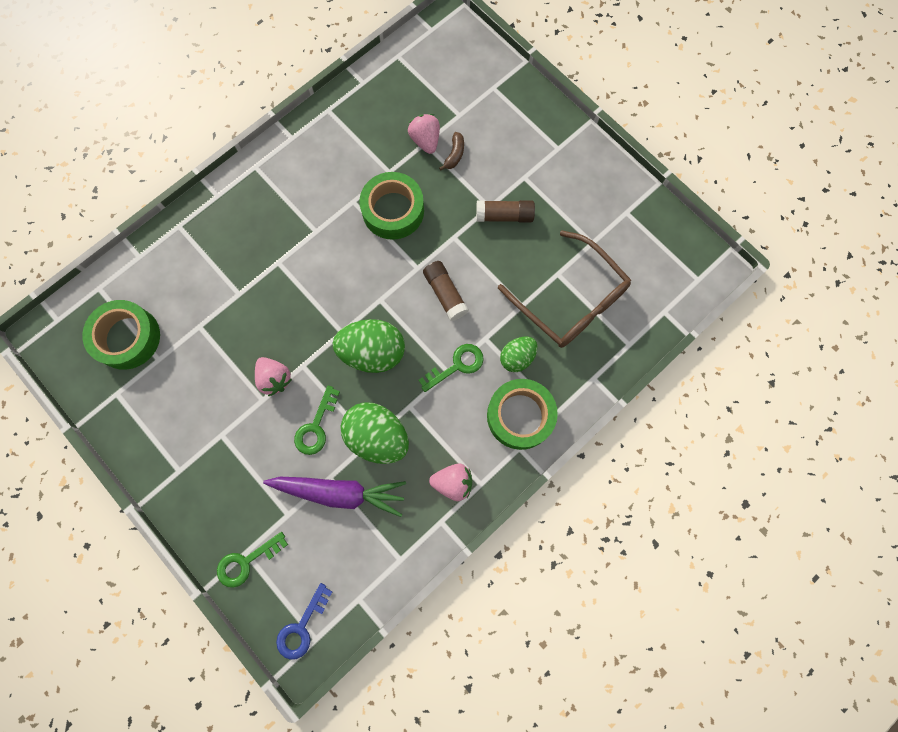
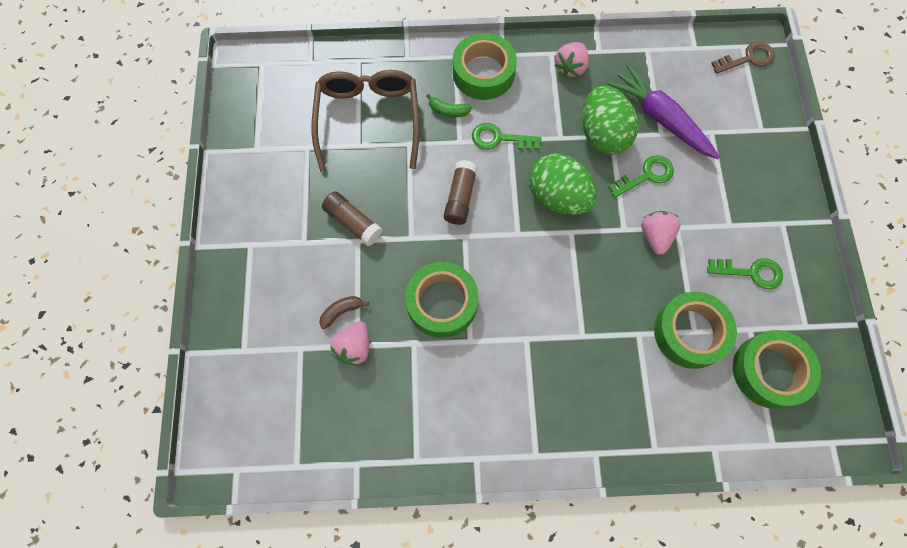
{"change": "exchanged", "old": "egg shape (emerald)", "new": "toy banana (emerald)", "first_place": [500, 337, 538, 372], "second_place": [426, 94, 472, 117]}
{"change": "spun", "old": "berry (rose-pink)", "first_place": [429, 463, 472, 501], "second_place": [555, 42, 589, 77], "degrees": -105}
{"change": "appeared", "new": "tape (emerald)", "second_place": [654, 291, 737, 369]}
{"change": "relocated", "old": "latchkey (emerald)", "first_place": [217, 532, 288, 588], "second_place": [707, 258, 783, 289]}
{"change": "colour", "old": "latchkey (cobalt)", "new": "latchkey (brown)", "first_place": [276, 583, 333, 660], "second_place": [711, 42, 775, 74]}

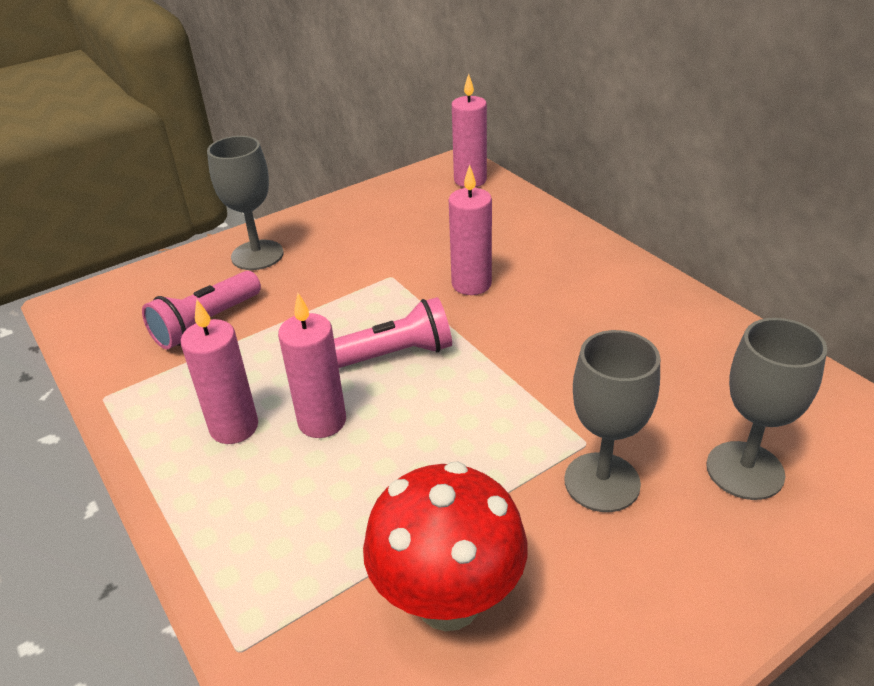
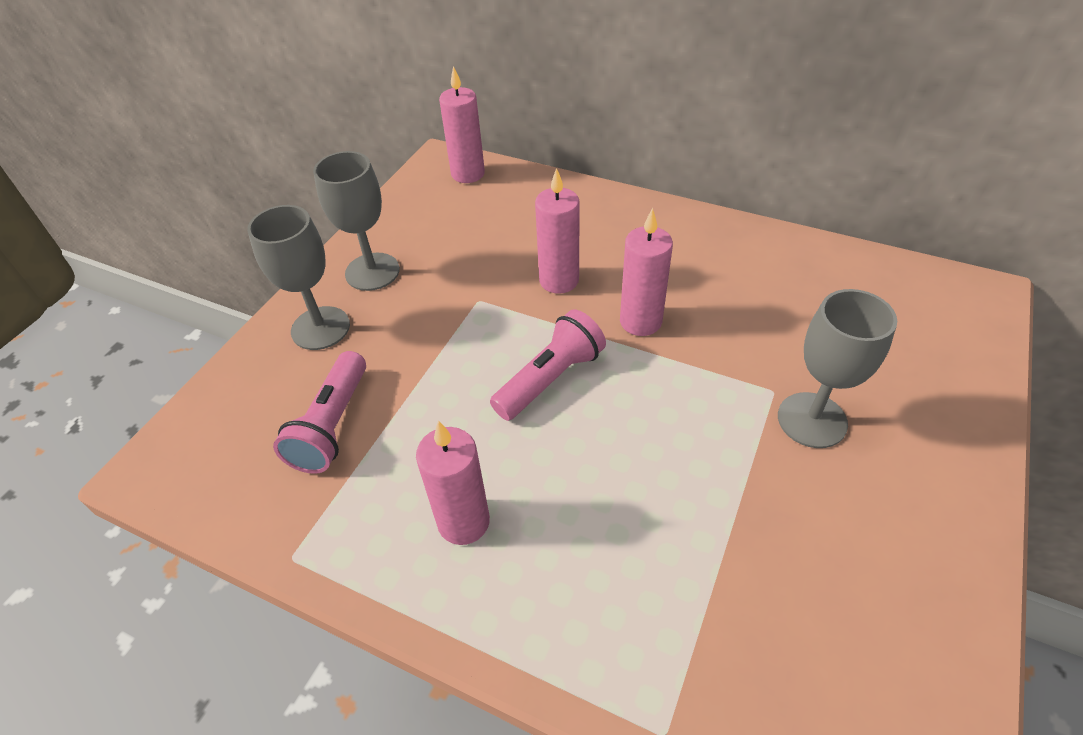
{"change": "relocated", "old": "chalice (ash-grey)", "first_place": [706, 318, 827, 500], "second_place": [313, 151, 400, 291]}
{"change": "relocated", "old": "wax candle (rose-pink)", "first_place": [278, 293, 346, 438], "second_place": [620, 208, 673, 336]}
{"change": "missing", "old": "mushroom (scarlet)", "first_place": [363, 462, 528, 631]}

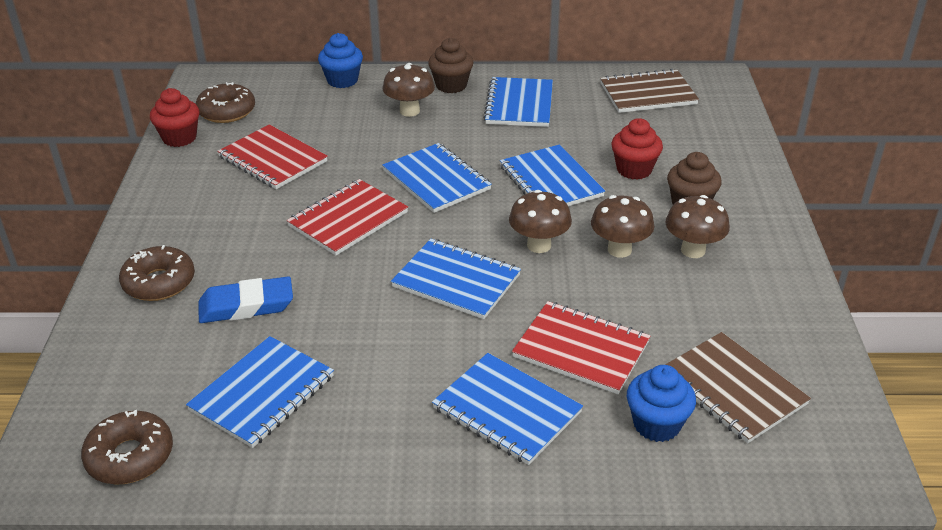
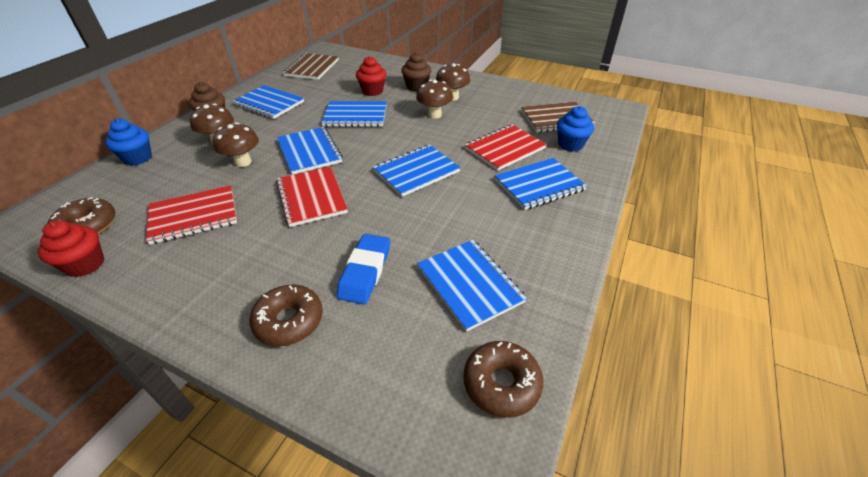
{"change": "relocated", "old": "mushroom (brown)", "first_place": [509, 190, 572, 253], "second_place": [213, 123, 259, 167]}
{"change": "spun", "old": "exercise book (cobalt)", "first_place": [382, 143, 492, 213], "second_place": [277, 127, 343, 175], "degrees": 75}

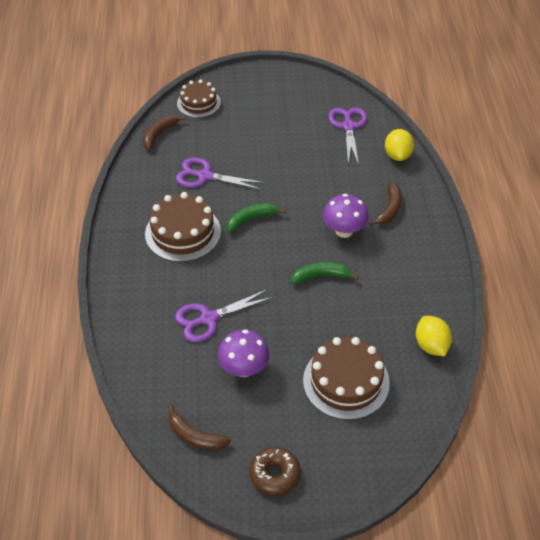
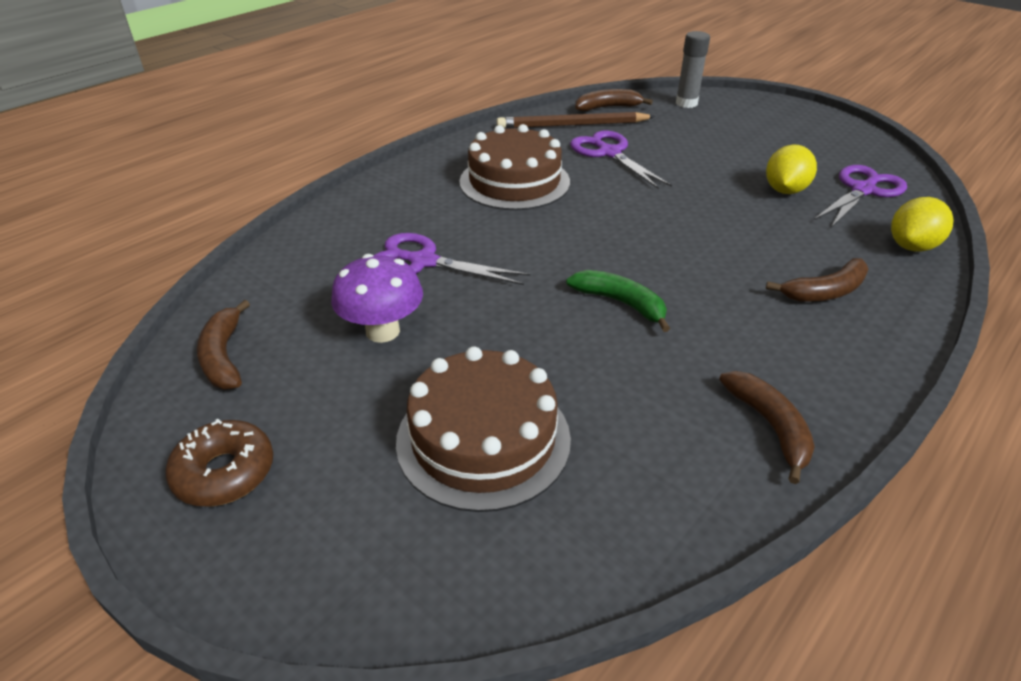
{"change": "appeared", "new": "wooden pencil (brown)", "second_place": [497, 112, 655, 129]}
{"change": "exchanged", "old": "gateau (brown)", "new": "glue stick (ash-grey)", "first_place": [177, 80, 221, 118], "second_place": [676, 31, 710, 108]}
{"change": "appeared", "new": "toy banana (brown)", "second_place": [719, 371, 815, 484]}
{"change": "relocated", "old": "lemon (yellow)", "first_place": [416, 316, 452, 357], "second_place": [766, 145, 817, 194]}
{"change": "missing", "old": "toy banana (emerald)", "first_place": [227, 203, 286, 233]}
{"change": "missing", "old": "mushroom (purple)", "first_place": [323, 194, 369, 238]}

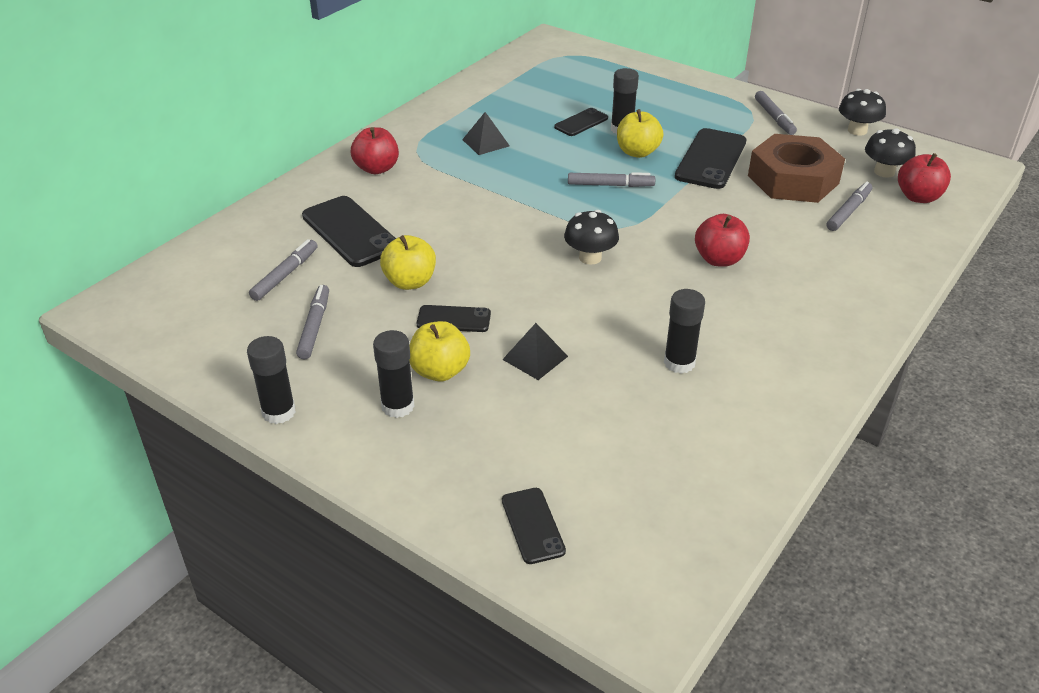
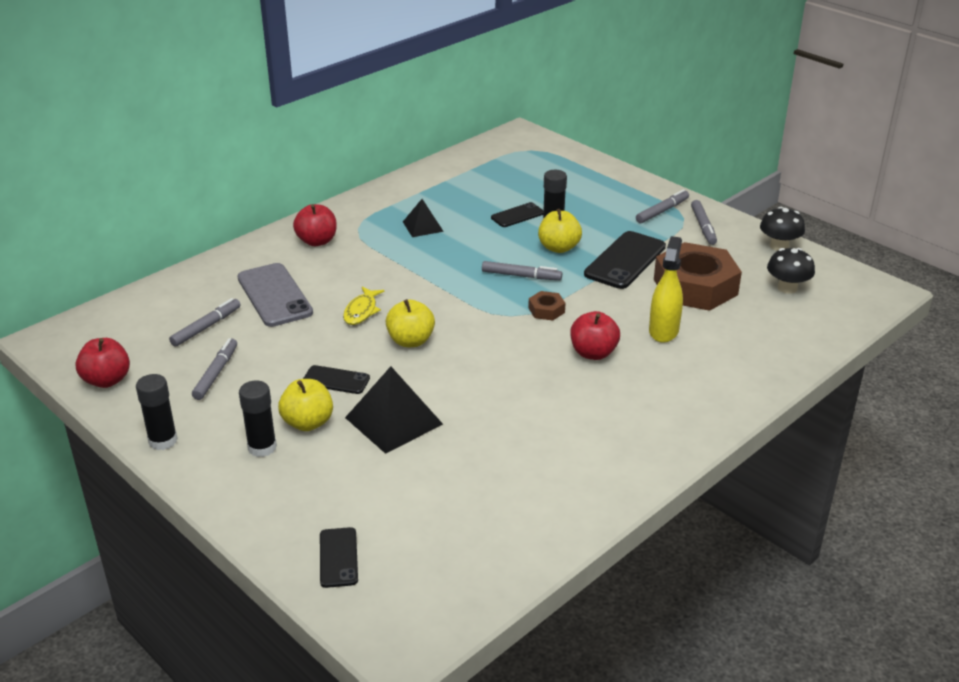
{"change": "relocated", "old": "toy apple (scarlet)", "first_place": [898, 153, 951, 203], "second_place": [75, 338, 130, 388]}
{"change": "colour", "old": "phone (jet-black)", "new": "phone (ash-grey)", "first_place": [302, 196, 396, 267], "second_place": [237, 263, 313, 327]}
{"change": "appeared", "new": "toy fish (yellow)", "second_place": [343, 287, 385, 325]}
{"change": "size", "old": "pyramid shape (jet-black)", "first_place": [502, 323, 568, 380], "second_place": [345, 366, 443, 454], "factor": 1.69}
{"change": "relocated", "old": "toy apple (yellow)", "first_place": [380, 235, 436, 290], "second_place": [386, 299, 435, 347]}
{"change": "appeared", "new": "hexagon nut (brown)", "second_place": [528, 291, 565, 321]}
{"change": "relocated", "old": "felt pen (ash-grey)", "first_place": [827, 181, 872, 231], "second_place": [636, 189, 689, 223]}
{"change": "appeared", "new": "spray cleaner (yellow)", "second_place": [649, 236, 683, 343]}
{"change": "missing", "old": "mushroom (jet-black)", "first_place": [564, 210, 619, 265]}
{"change": "missing", "old": "glue stick (jet-black)", "first_place": [664, 289, 705, 374]}

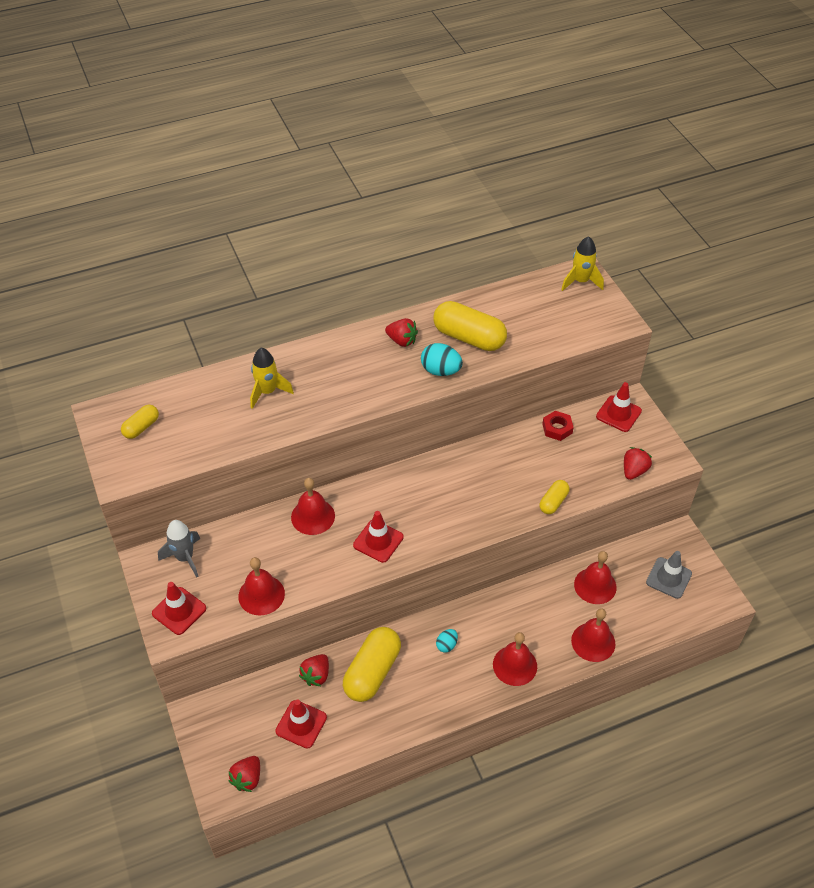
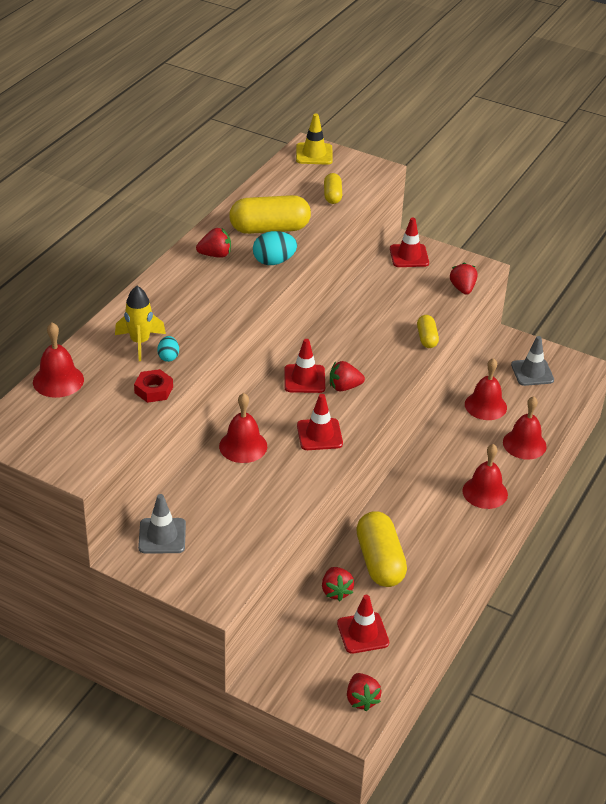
{"change": "relocated", "old": "school bell (scarlet)", "first_place": [238, 557, 285, 616], "second_place": [33, 322, 84, 398]}
{"change": "relocated", "old": "hexagon nut (scarlet)", "first_place": [542, 411, 574, 441], "second_place": [134, 369, 173, 403]}
{"change": "exchanged", "old": "toy rocket (ash-grey)", "new": "traffic cone (ash-grey)", "first_place": [158, 520, 200, 578], "second_place": [138, 494, 186, 553]}
{"change": "relocated", "old": "egg shape (teal)", "first_place": [436, 629, 458, 653], "second_place": [157, 336, 179, 362]}
{"change": "relocated", "old": "traffic cone (scarlet)", "first_place": [152, 582, 206, 635], "second_place": [285, 339, 325, 393]}
{"change": "exchanged", "old": "toy rocket (yellow)", "new": "traffic cone (yellow)", "first_place": [561, 236, 604, 291], "second_place": [296, 114, 333, 165]}
{"change": "relocated", "old": "pill shape (yellow)", "first_place": [121, 405, 159, 439], "second_place": [324, 173, 342, 204]}
{"change": "appeared", "new": "berry (scarlet)", "second_place": [330, 361, 365, 391]}

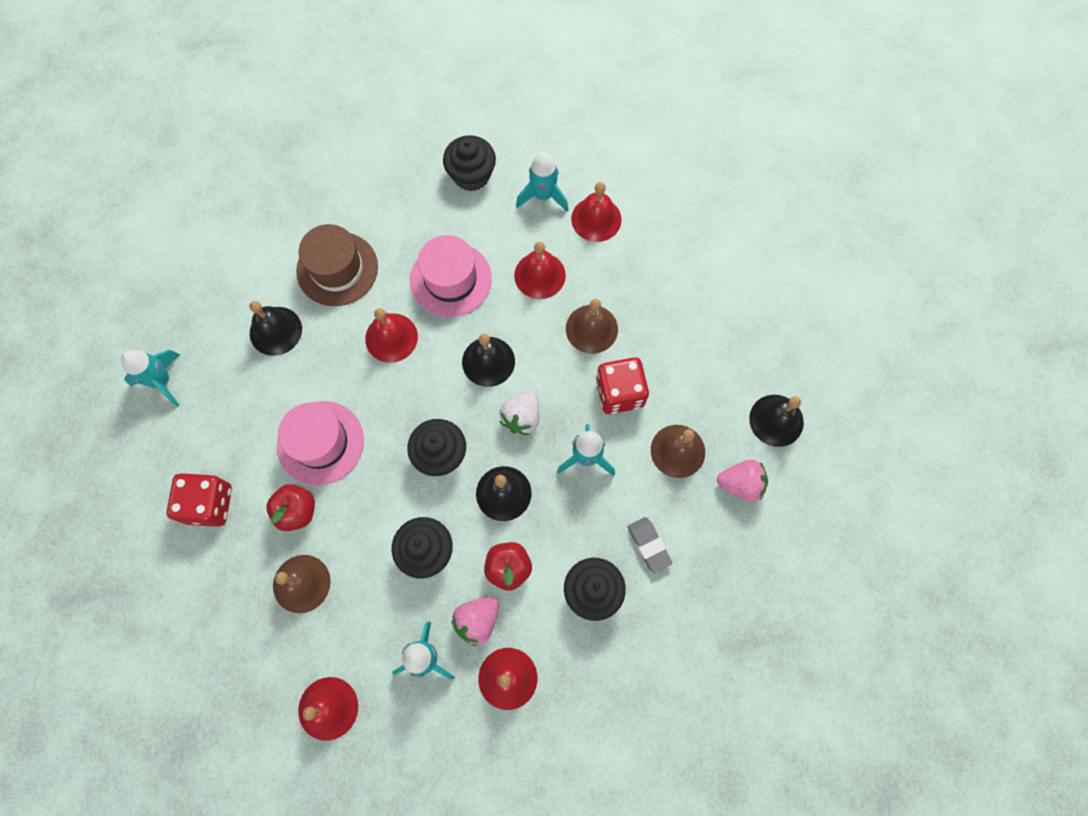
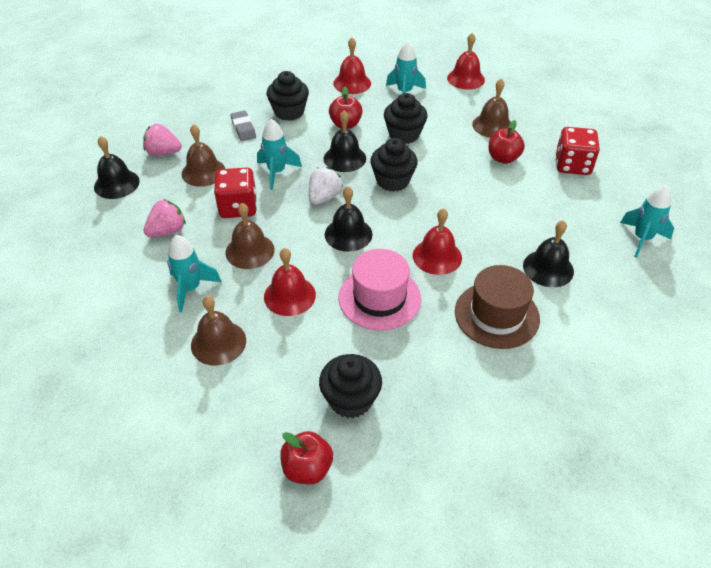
{"change": "relocated", "old": "berry (rose-pink)", "first_place": [451, 597, 499, 646], "second_place": [144, 199, 186, 237]}
{"change": "relocated", "old": "toy rocket (teal)", "first_place": [516, 152, 568, 212], "second_place": [167, 235, 221, 312]}
{"change": "colour", "old": "school bell (scarlet)", "new": "school bell (brown)", "first_place": [571, 182, 622, 242], "second_place": [191, 296, 246, 366]}
{"change": "appeared", "new": "toy apple (scarlet)", "second_place": [280, 431, 333, 484]}
{"change": "missing", "old": "top hat (rose-pink)", "first_place": [277, 401, 364, 485]}

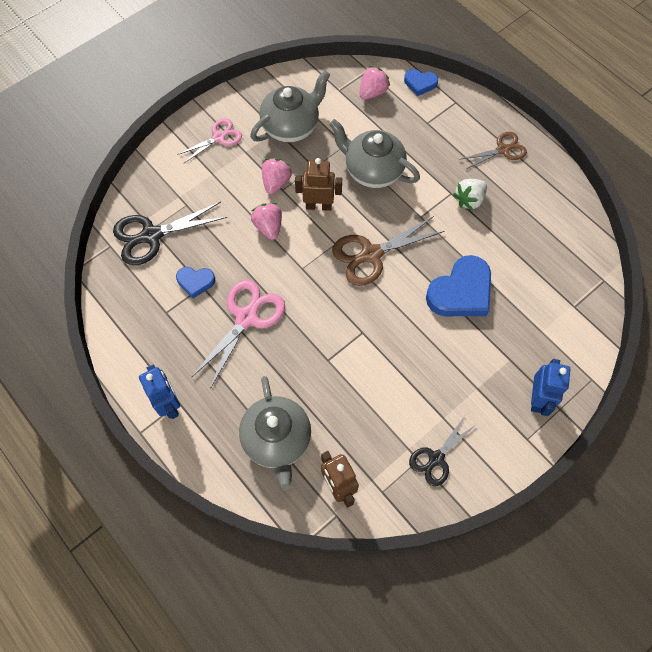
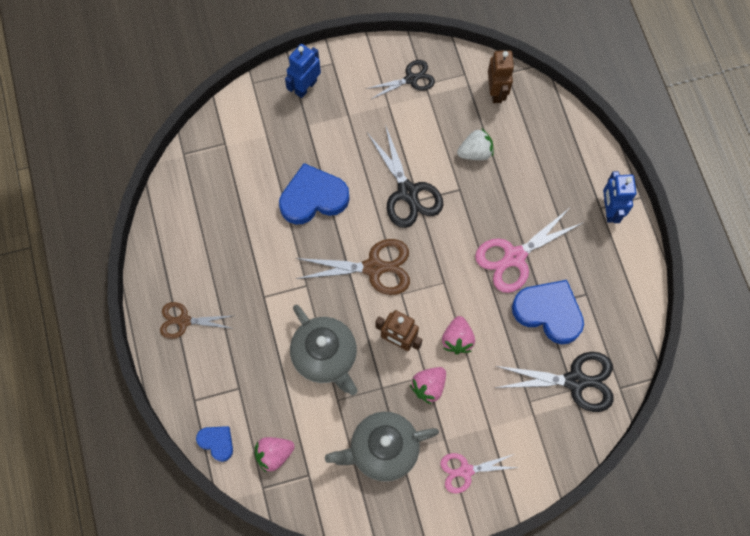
{"change": "appeared", "new": "shears (jet-black)", "second_place": [367, 125, 443, 228]}
{"change": "relocated", "old": "berry (white)", "first_place": [453, 179, 487, 211], "second_place": [457, 128, 493, 160]}
{"change": "size", "old": "heart shape (cobalt)", "first_place": [176, 267, 215, 298], "second_place": [512, 280, 584, 344], "factor": 1.89}
{"change": "missing", "old": "china teapot (ash-grey)", "first_place": [239, 376, 311, 490]}

